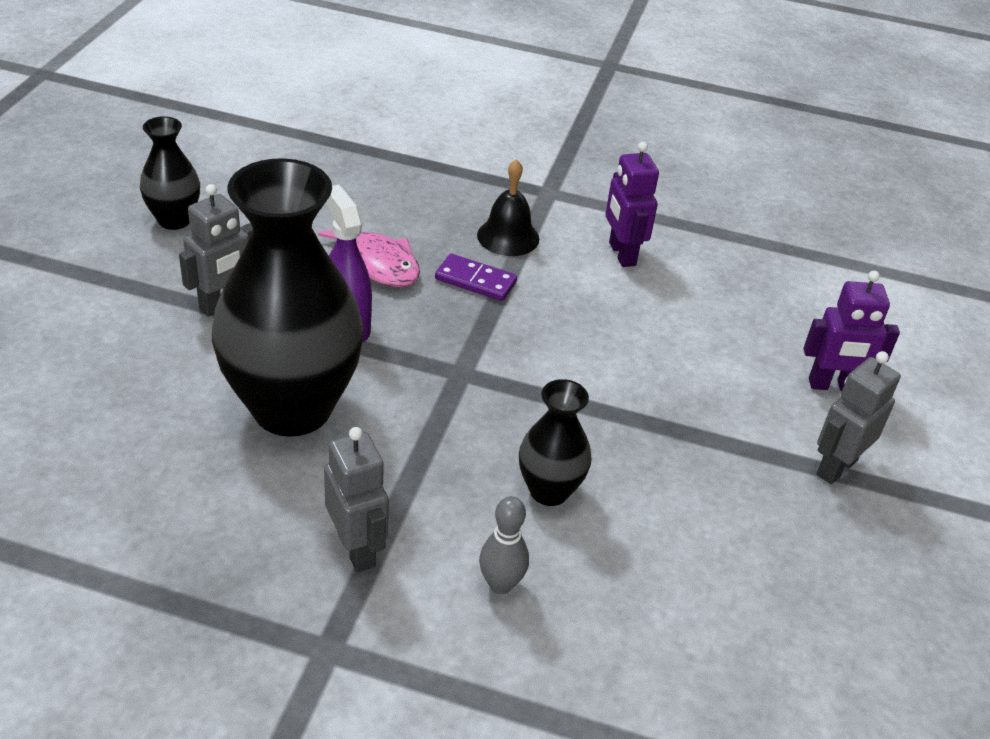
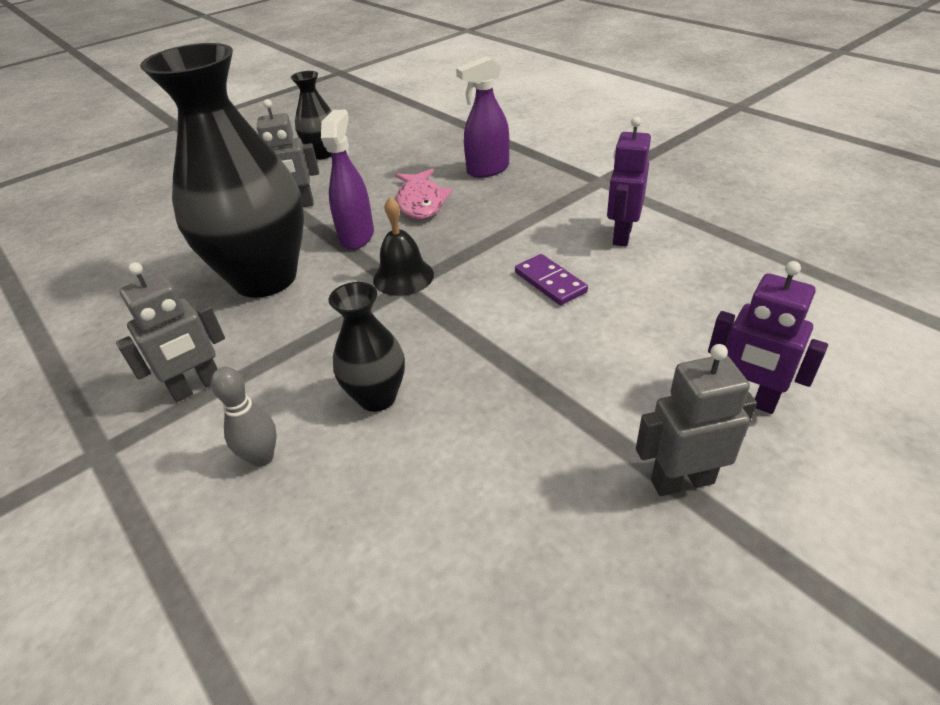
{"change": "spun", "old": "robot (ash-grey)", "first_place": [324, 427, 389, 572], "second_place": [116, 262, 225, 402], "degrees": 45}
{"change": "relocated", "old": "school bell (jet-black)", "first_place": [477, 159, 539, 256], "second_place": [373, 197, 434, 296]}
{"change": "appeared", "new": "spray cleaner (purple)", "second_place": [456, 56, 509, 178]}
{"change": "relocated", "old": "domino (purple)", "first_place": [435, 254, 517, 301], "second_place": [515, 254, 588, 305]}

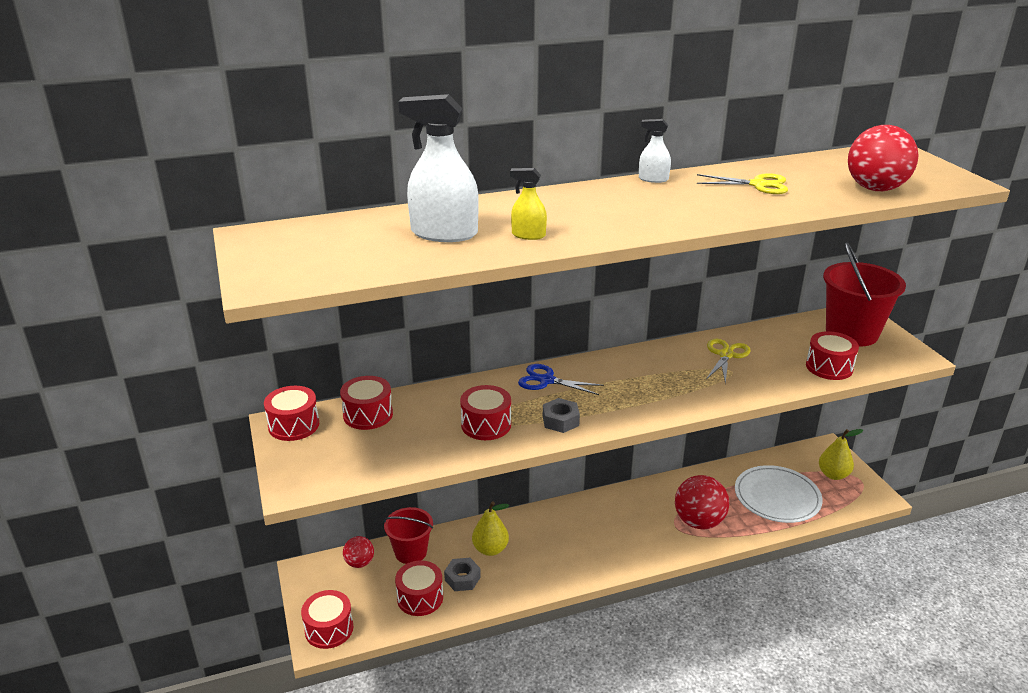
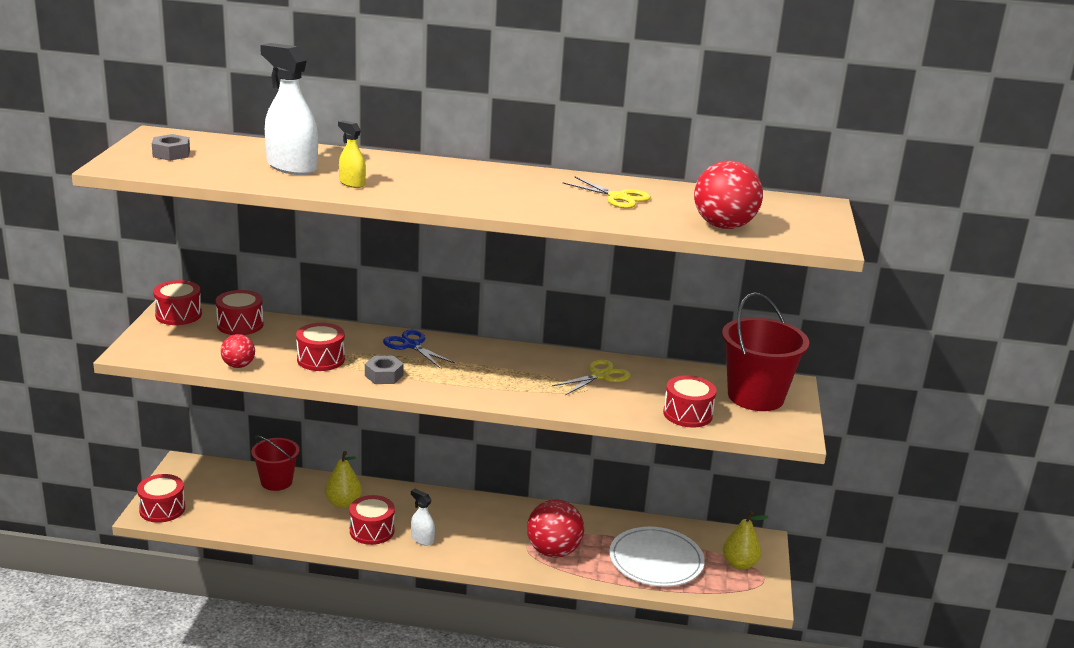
{"change": "relocated", "old": "hexagon nut (ash-grey)", "first_place": [444, 558, 481, 591], "second_place": [152, 134, 190, 161]}
{"change": "relocated", "old": "sphere (scarlet)", "first_place": [343, 536, 374, 568], "second_place": [221, 334, 255, 368]}
{"change": "relocated", "old": "drum (scarlet)", "first_place": [395, 560, 443, 616], "second_place": [349, 495, 395, 545]}
{"change": "relocated", "old": "spray cleaner (white)", "first_place": [639, 119, 671, 183], "second_place": [411, 489, 435, 546]}

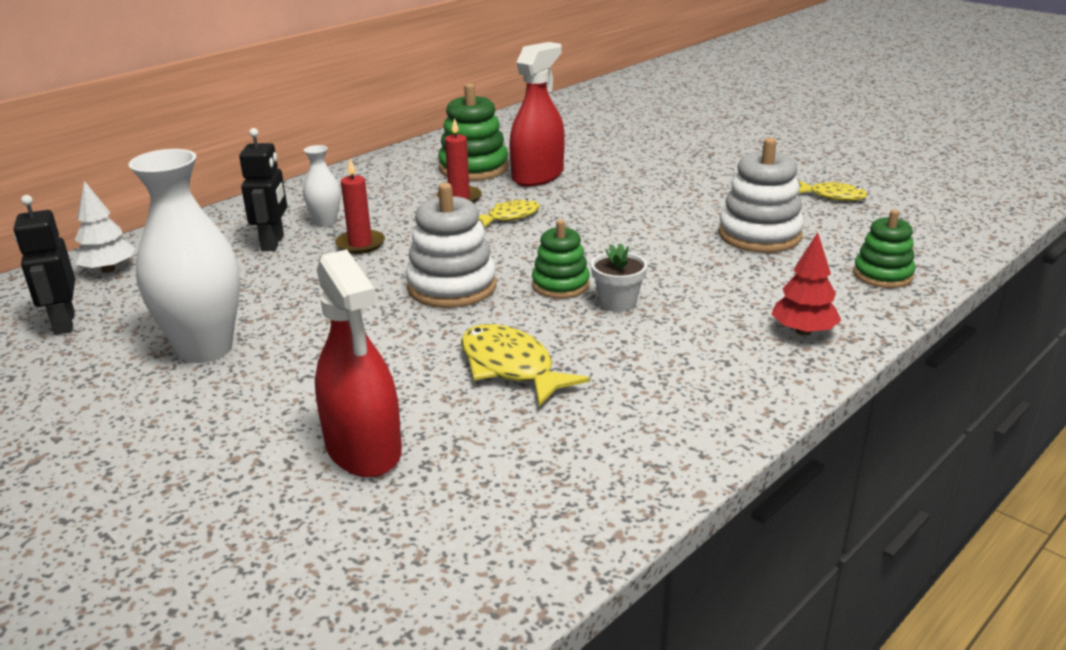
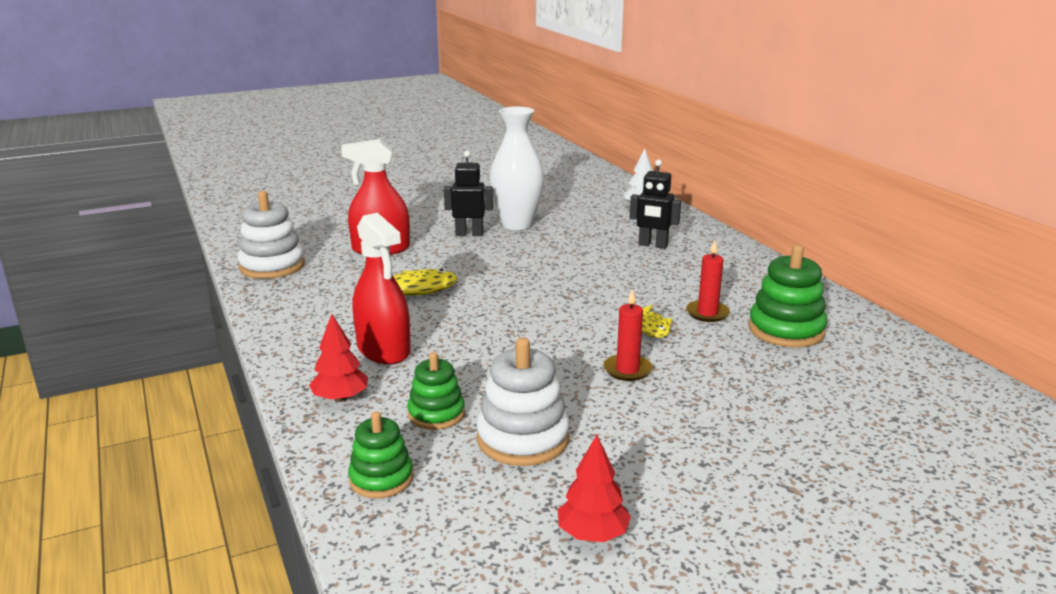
{"change": "relocated", "old": "stacking toy (white)", "first_place": [406, 183, 497, 308], "second_place": [237, 191, 305, 279]}
{"change": "relocated", "old": "spray cleaner (scarlet)", "first_place": [509, 42, 564, 187], "second_place": [353, 213, 411, 365]}
{"change": "relocated", "old": "stacking toy (emerald)", "first_place": [532, 219, 590, 299], "second_place": [407, 352, 465, 430]}
{"change": "relocated", "old": "robot (jet-black)", "first_place": [14, 195, 75, 335], "second_place": [444, 151, 493, 236]}
{"change": "exchanged", "old": "toy fish (yellow)", "new": "fir tree (scarlet)", "first_place": [798, 181, 868, 201], "second_place": [558, 435, 631, 542]}
{"change": "relocated", "old": "wax candle (scarlet)", "first_place": [335, 158, 385, 254], "second_place": [603, 289, 653, 381]}
{"change": "missing", "old": "vase (white)", "first_place": [303, 145, 340, 227]}
{"change": "missing", "old": "potted plant (white)", "first_place": [591, 243, 647, 312]}

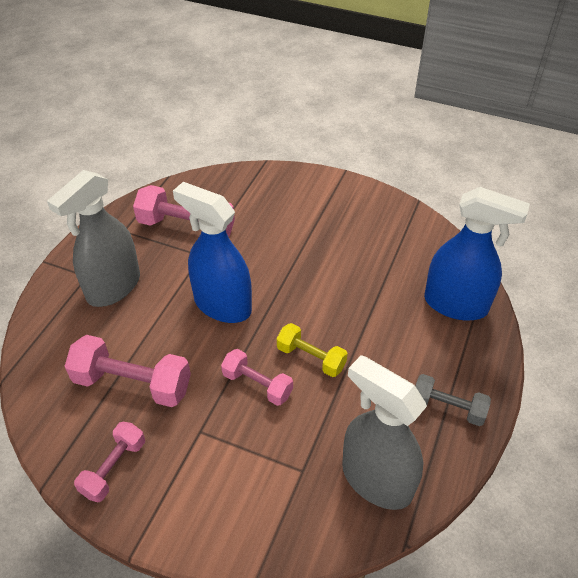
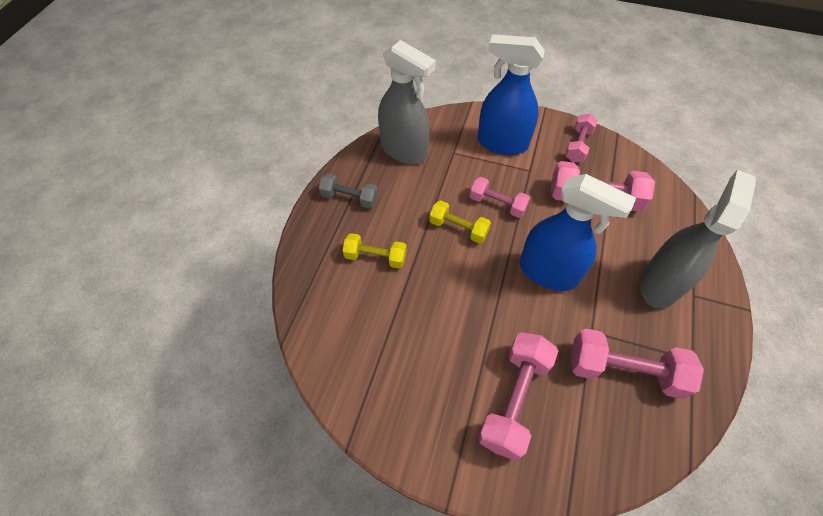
{"change": "appeared", "new": "free weight (yellow)", "second_place": [343, 233, 407, 269]}
{"change": "relocated", "old": "spray cleaner (cobalt)", "first_place": [424, 187, 530, 320], "second_place": [477, 34, 545, 155]}
{"change": "appeared", "new": "free weight (rose-pink)", "second_place": [478, 332, 558, 461]}

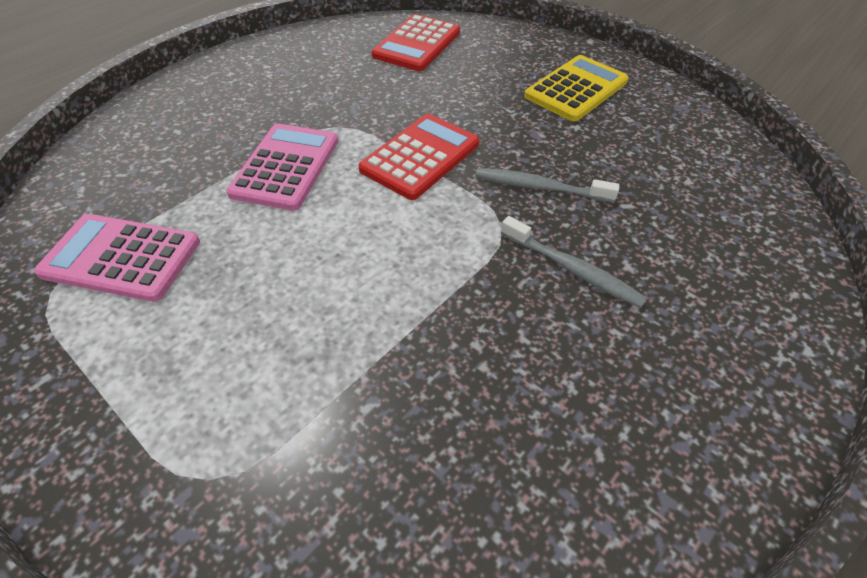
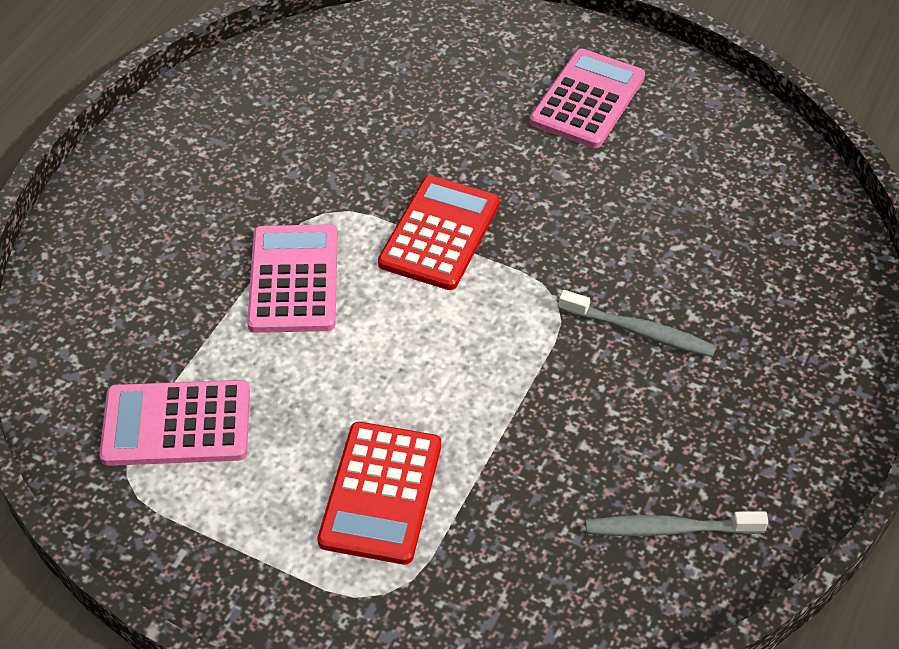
{"change": "relocated", "old": "pocket calculator (scarlet)", "first_place": [371, 14, 460, 71], "second_place": [318, 422, 441, 565]}
{"change": "colour", "old": "pocket calculator (yellow)", "new": "pocket calculator (rose-pink)", "first_place": [524, 55, 629, 122], "second_place": [530, 48, 645, 148]}
{"change": "relocated", "old": "toothbrush (ash-grey)", "first_place": [475, 168, 619, 203], "second_place": [586, 511, 768, 536]}

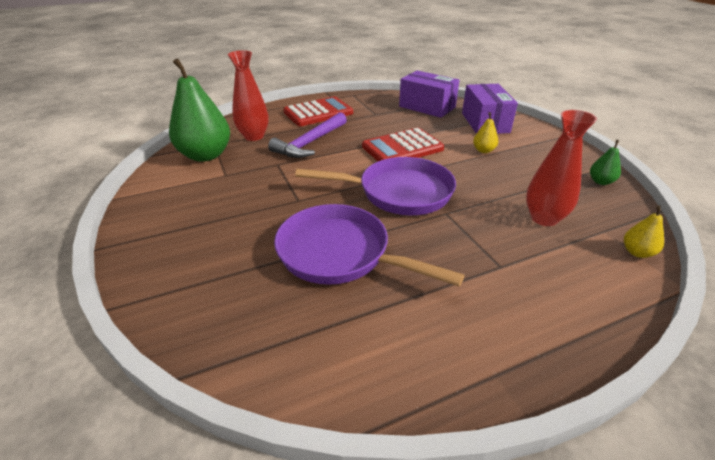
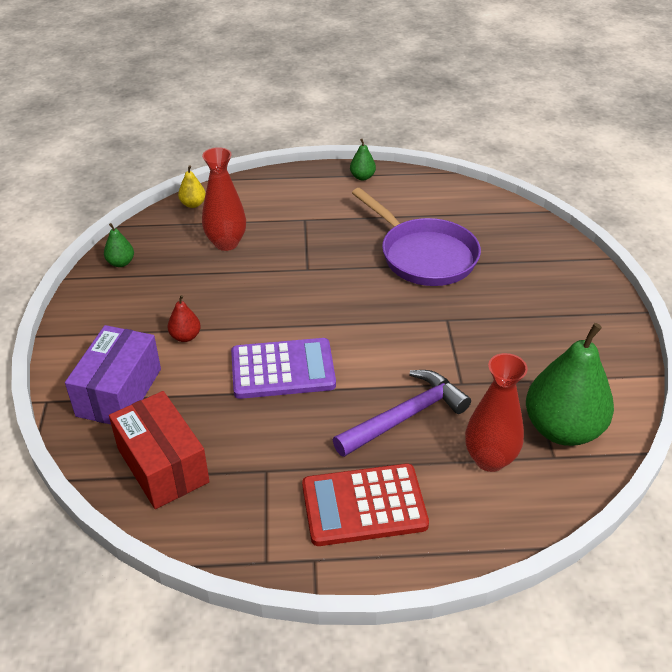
{"change": "colour", "old": "package (purple)", "new": "package (scarlet)", "first_place": [399, 70, 460, 118], "second_place": [109, 391, 210, 509]}
{"change": "colour", "old": "toy pear (yellow)", "new": "toy pear (scarlet)", "first_place": [473, 112, 498, 153], "second_place": [168, 295, 201, 342]}
{"change": "colour", "old": "pocket calculator (scarlet)", "new": "pocket calculator (purple)", "first_place": [362, 127, 444, 161], "second_place": [231, 338, 336, 399]}
{"change": "appeared", "new": "toy pear (emerald)", "second_place": [350, 139, 376, 181]}
{"change": "missing", "old": "frying pan (purple)", "first_place": [295, 157, 456, 215]}

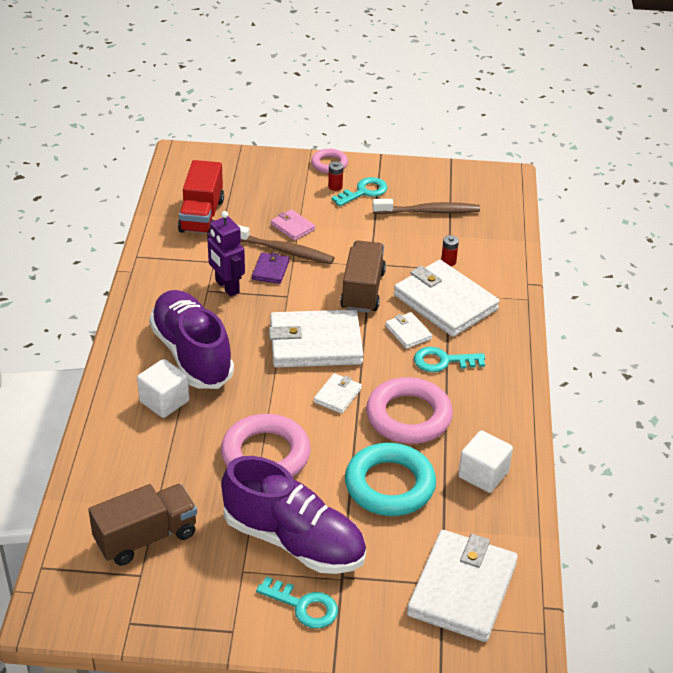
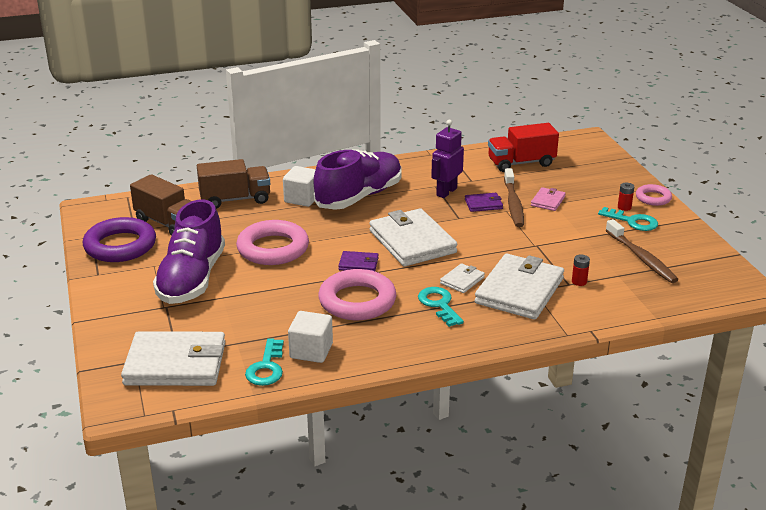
{"change": "appeared", "new": "hoop (purple)", "second_place": [83, 217, 156, 262]}
{"change": "relocated", "old": "lorry (brown)", "first_place": [340, 240, 386, 313], "second_place": [197, 159, 270, 209]}
{"change": "relocated", "old": "latchkey (teal)", "first_place": [256, 577, 338, 629], "second_place": [245, 338, 284, 386]}
{"change": "colour", "old": "billfold (white)", "new": "billfold (purple)", "first_place": [314, 373, 362, 414], "second_place": [338, 251, 379, 271]}
{"change": "missing", "old": "hoop (teal)", "first_place": [345, 443, 436, 516]}

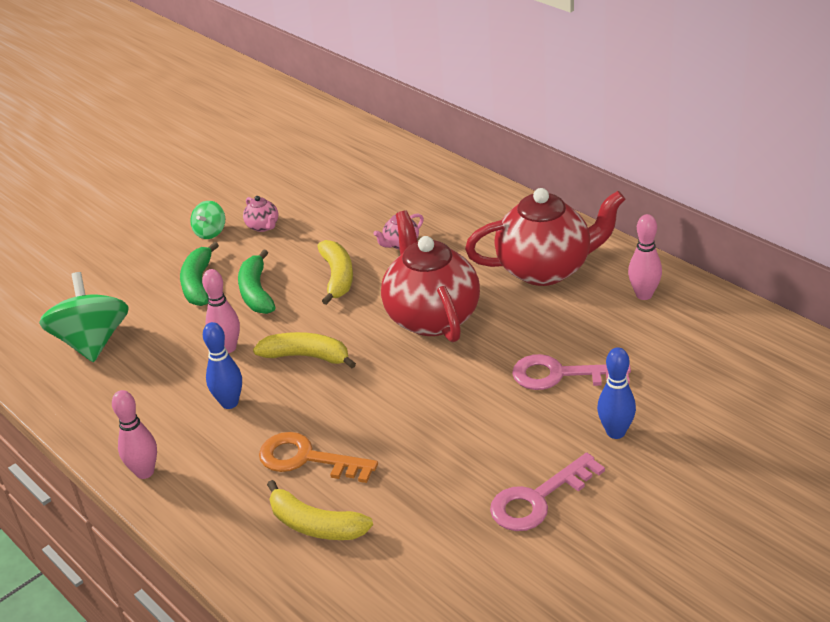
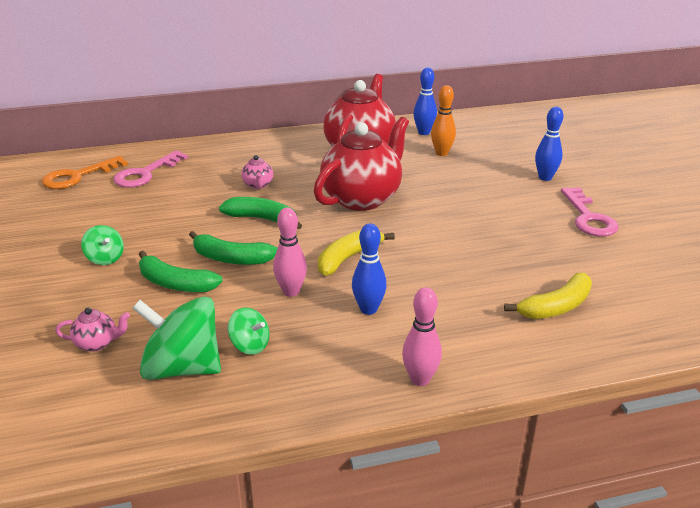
{"change": "relocated", "old": "latchkey (orange-coloured)", "first_place": [259, 432, 378, 483], "second_place": [42, 156, 128, 189]}
{"change": "relocated", "old": "china teapot (rose-pink)", "first_place": [243, 196, 278, 232], "second_place": [55, 308, 130, 352]}
{"change": "relocated", "old": "latchkey (rose-pink)", "first_place": [512, 354, 631, 390], "second_place": [113, 150, 188, 188]}
{"change": "colour", "old": "toy banana (yellow)", "new": "toy banana (emerald)", "first_place": [318, 240, 353, 305], "second_place": [219, 197, 302, 229]}
{"change": "appeared", "new": "whirligig (emerald)", "second_place": [228, 308, 269, 355]}
{"change": "spun", "old": "china teapot (scarlet)", "first_place": [381, 211, 480, 342], "second_place": [314, 117, 409, 211], "degrees": 120}
{"change": "colour", "old": "skittle (rose-pink)", "new": "skittle (cobalt)", "first_place": [628, 214, 662, 300], "second_place": [413, 68, 437, 135]}
{"change": "appeared", "new": "skittle (orange-coloured)", "second_place": [431, 85, 456, 156]}

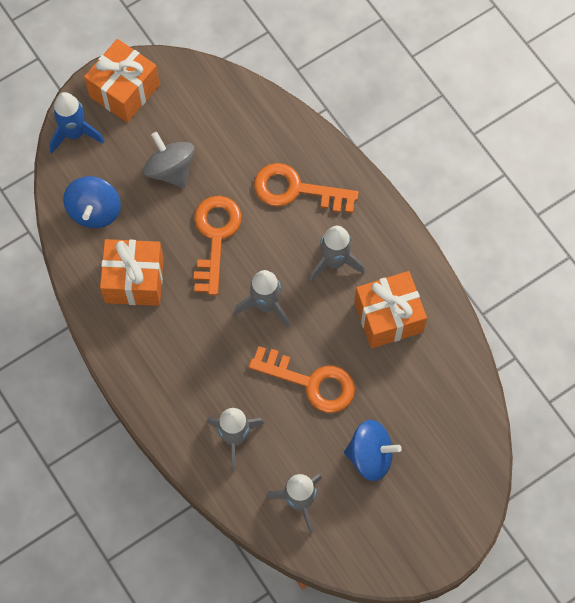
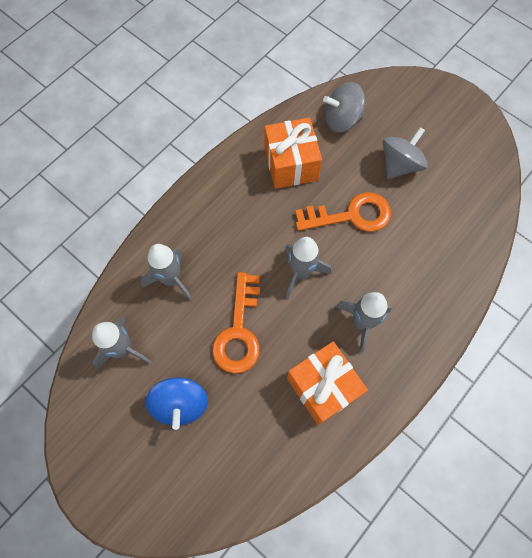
{"change": "colour", "old": "whirligig (cobalt)", "new": "whirligig (ash-grey)", "first_place": [63, 176, 121, 228], "second_place": [323, 82, 365, 133]}
{"change": "missing", "old": "toy rocket (cobalt)", "first_place": [49, 92, 104, 153]}
{"change": "missing", "old": "wrapped gift (orange-coloured)", "first_place": [84, 39, 160, 123]}
{"change": "missing", "old": "latchkey (orange-coloured)", "first_place": [254, 163, 359, 213]}

